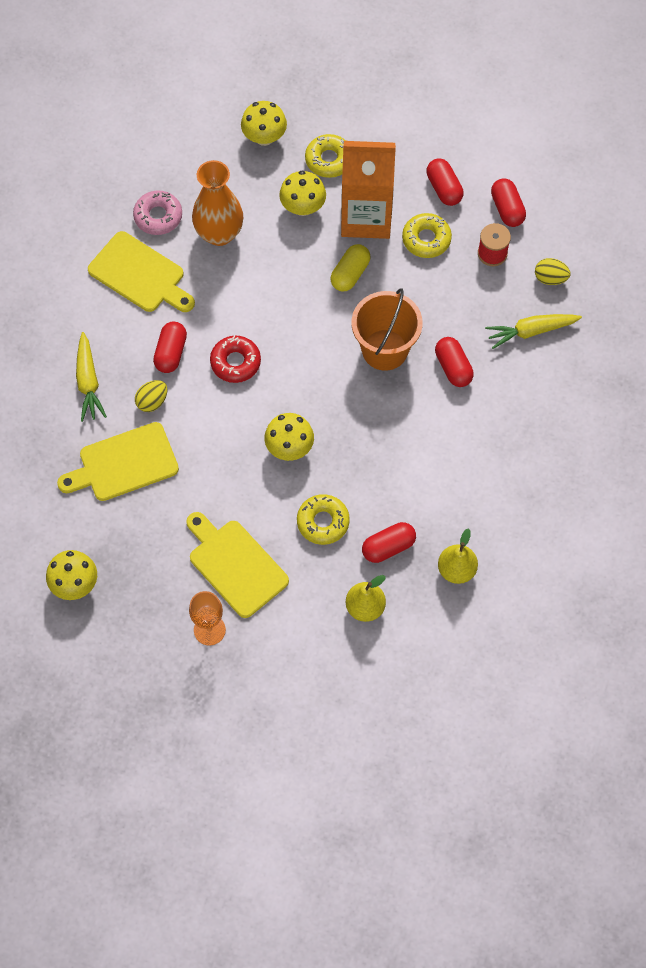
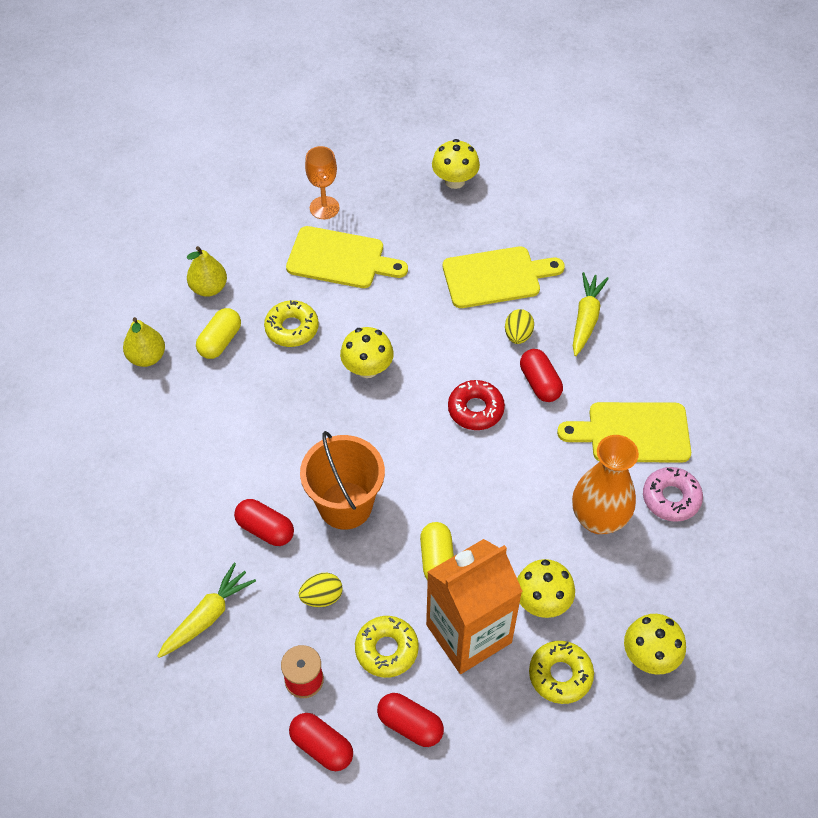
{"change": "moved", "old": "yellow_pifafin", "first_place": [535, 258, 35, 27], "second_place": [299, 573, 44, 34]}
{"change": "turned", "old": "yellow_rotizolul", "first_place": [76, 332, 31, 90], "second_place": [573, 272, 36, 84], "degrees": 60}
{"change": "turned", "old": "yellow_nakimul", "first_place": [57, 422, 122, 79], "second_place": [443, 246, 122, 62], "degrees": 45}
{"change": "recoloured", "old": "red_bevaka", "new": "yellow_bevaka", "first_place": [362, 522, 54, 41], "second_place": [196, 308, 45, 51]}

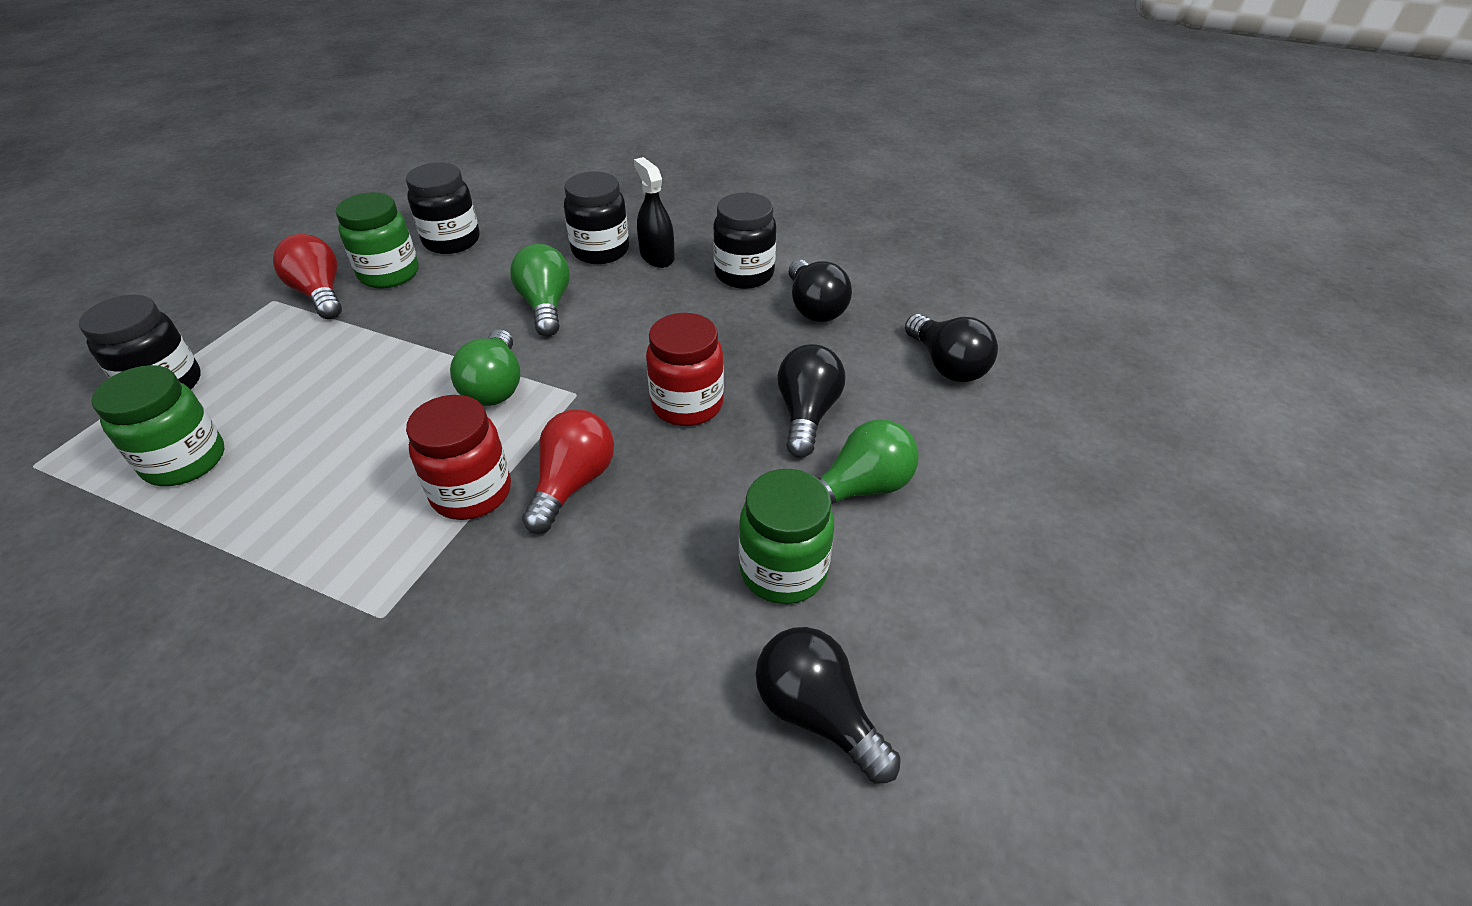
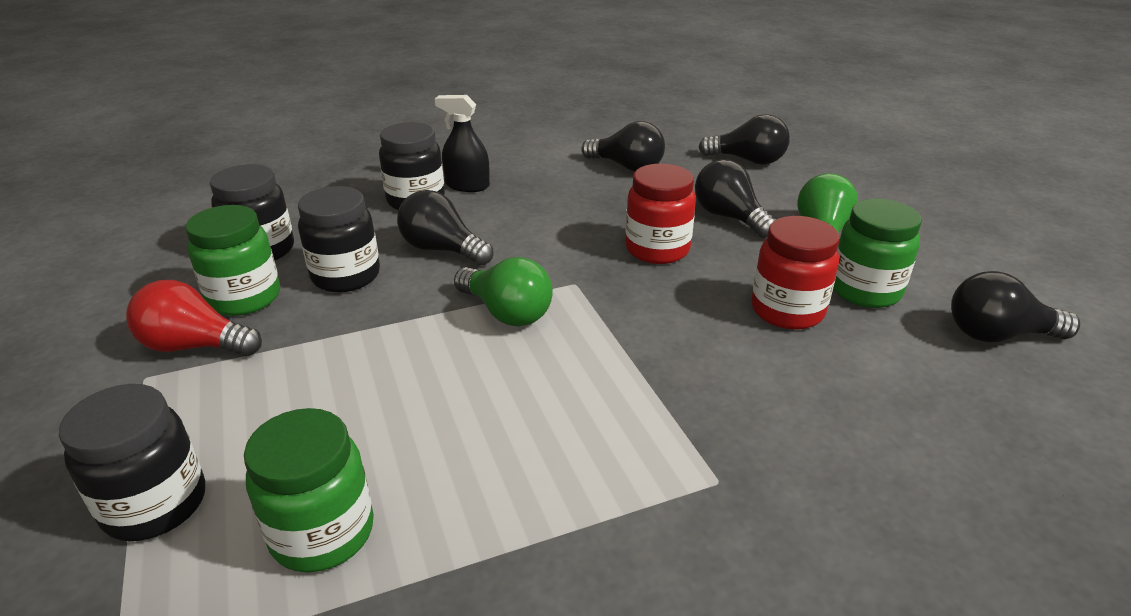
{"change": "moved", "old": "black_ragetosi", "first_place": [713, 193, 63, 96], "second_place": [298, 186, 82, 106]}
{"change": "recoloured", "old": "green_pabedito", "new": "black_pabedito", "first_place": [510, 244, 60, 92], "second_place": [397, 190, 97, 75]}
{"change": "moved", "old": "red_ragetosi", "first_place": [406, 395, 105, 125], "second_place": [752, 216, 88, 114]}
{"change": "removed", "old": "red_pabedito", "first_place": [522, 409, 92, 125]}

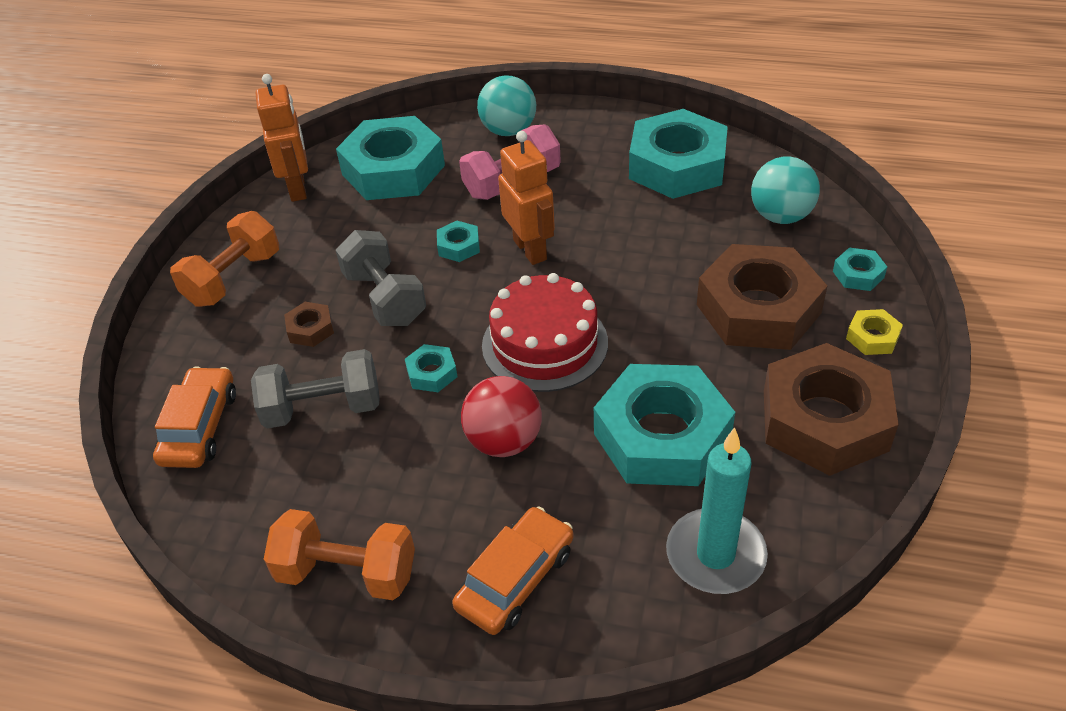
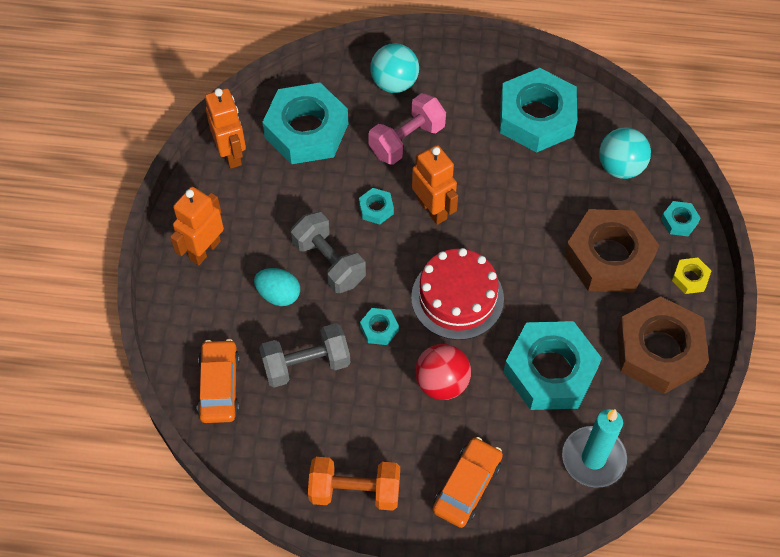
{"change": "replaced", "old": "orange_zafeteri", "new": "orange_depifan", "first_place": [170, 211, 109, 96], "second_place": [170, 187, 54, 78]}
{"change": "replaced", "old": "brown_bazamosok", "new": "turquoise_pifafin", "first_place": [284, 302, 50, 45], "second_place": [254, 268, 46, 38]}

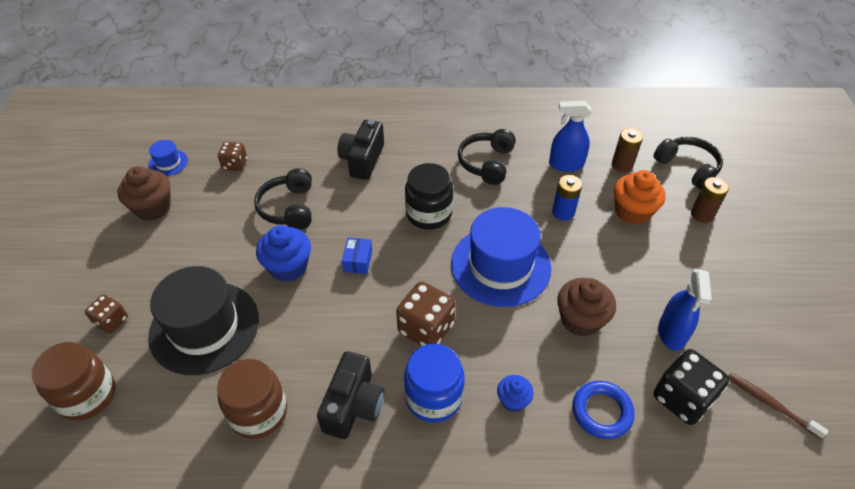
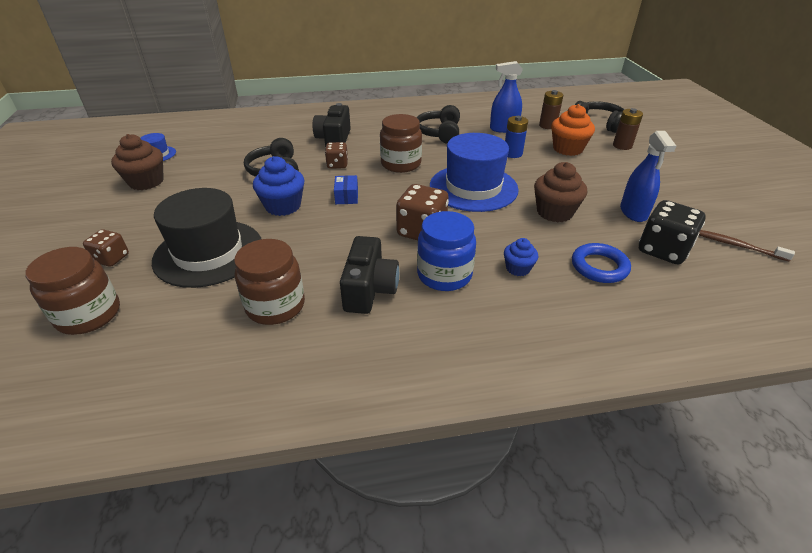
{"change": "moved", "old": "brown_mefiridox", "first_place": [218, 142, 29, 29], "second_place": [325, 142, 23, 27]}
{"change": "recoloured", "old": "black_ragetosi", "new": "brown_ragetosi", "first_place": [405, 163, 48, 67], "second_place": [380, 114, 42, 59]}

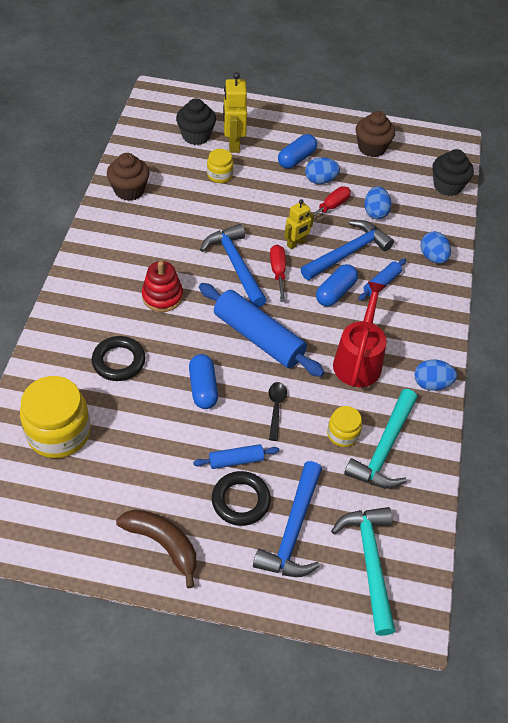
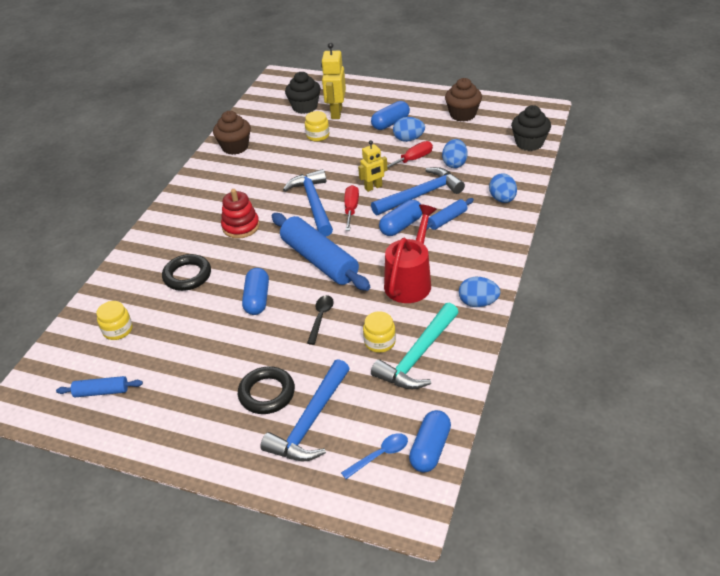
{"change": "resized", "old": "yellow_ragetosi", "first_place": [20, 376, 71, 82], "second_place": [96, 301, 37, 39], "factor": 0.52}
{"change": "moved", "old": "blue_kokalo", "first_place": [193, 444, 86, 25], "second_place": [56, 376, 87, 21]}
{"change": "replaced", "old": "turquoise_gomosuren", "new": "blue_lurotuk", "first_place": [331, 507, 65, 129], "second_place": [341, 433, 67, 46]}
{"change": "removed", "old": "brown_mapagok", "first_place": [116, 509, 80, 79]}
{"change": "added", "new": "blue_bevaka", "second_place": [409, 410, 42, 62]}

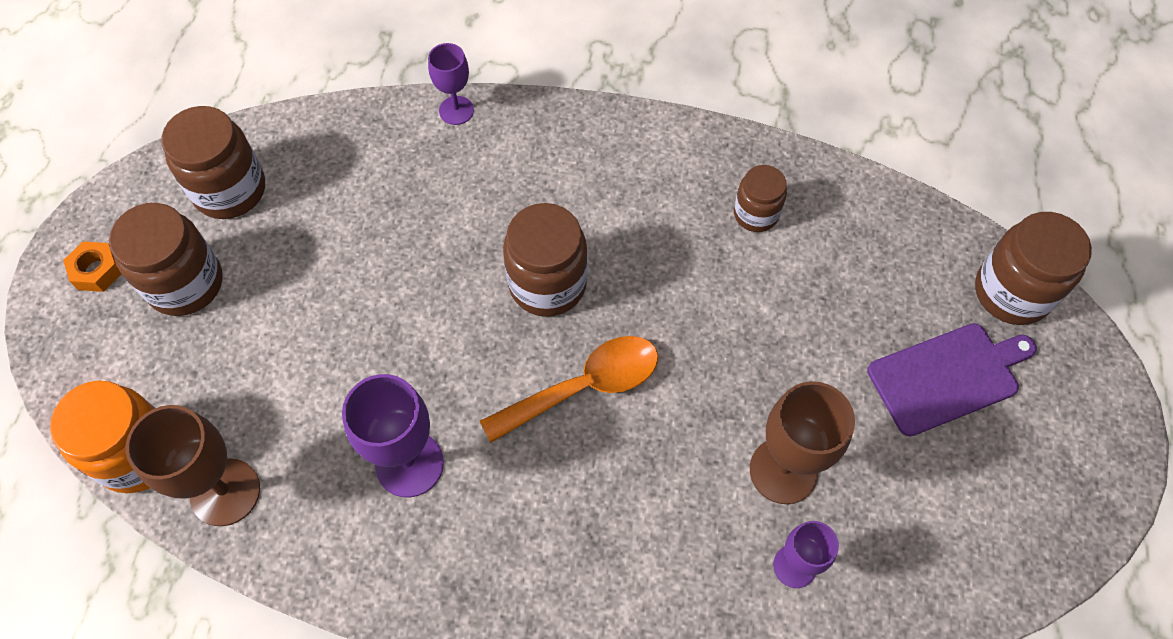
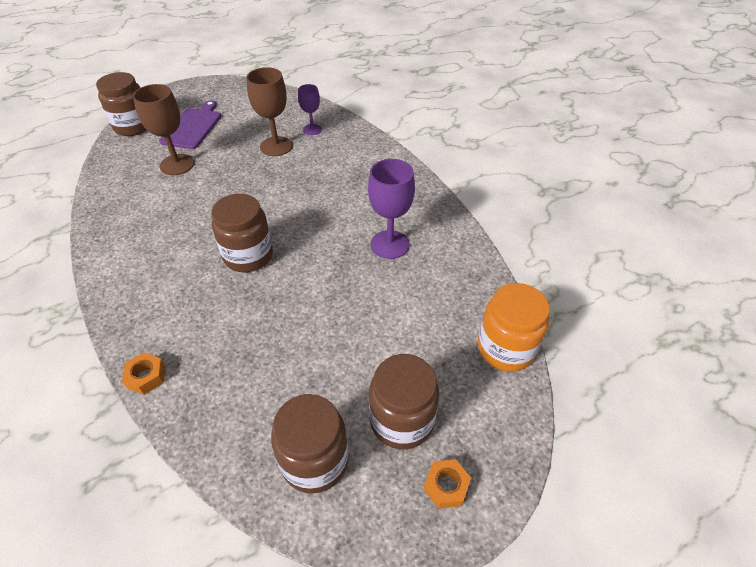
{"change": "replaced", "old": "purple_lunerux", "new": "orange_bazamosok", "first_place": [428, 43, 46, 82], "second_place": [122, 352, 43, 43]}
{"change": "removed", "old": "brown_ragetosi", "first_place": [734, 165, 53, 67]}
{"change": "turned", "old": "purple_nakimul", "first_place": [867, 323, 170, 113], "second_place": [159, 100, 62, 49], "degrees": 75}
{"change": "removed", "old": "orange_lurotuk", "first_place": [480, 336, 178, 107]}
{"change": "moved", "old": "brown_lunerux", "first_place": [125, 405, 135, 121], "second_place": [133, 84, 61, 91]}

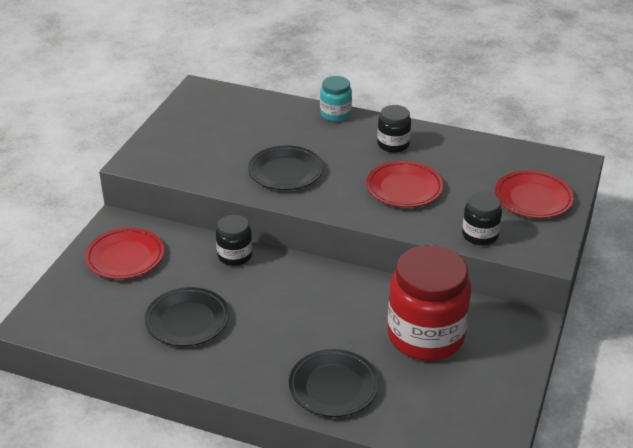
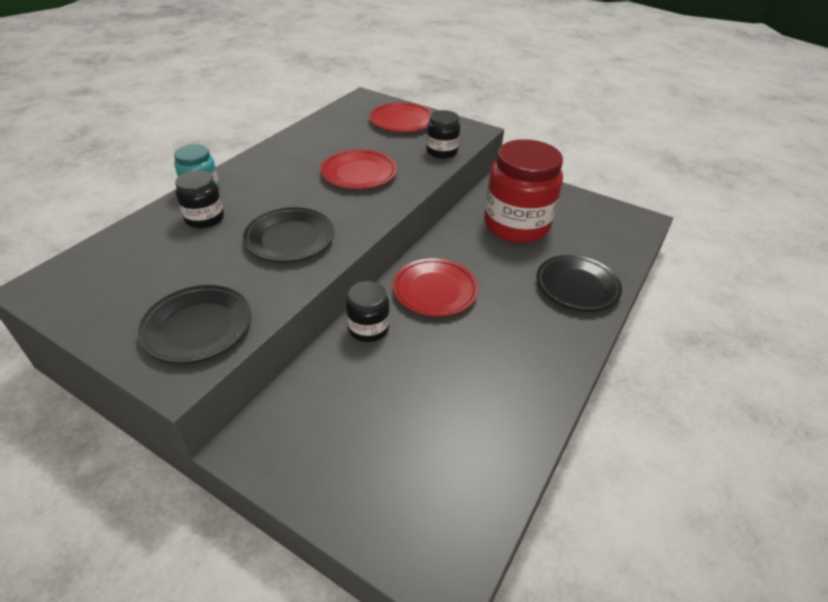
{"change": "moved", "old": "black_ragetosi", "first_place": [377, 105, 34, 48], "second_place": [175, 170, 49, 58]}
{"change": "moved", "old": "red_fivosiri", "first_place": [85, 228, 79, 51], "second_place": [393, 258, 85, 59]}
{"change": "moved", "old": "black_fivosiri", "first_place": [145, 287, 84, 59], "second_place": [138, 285, 113, 79]}

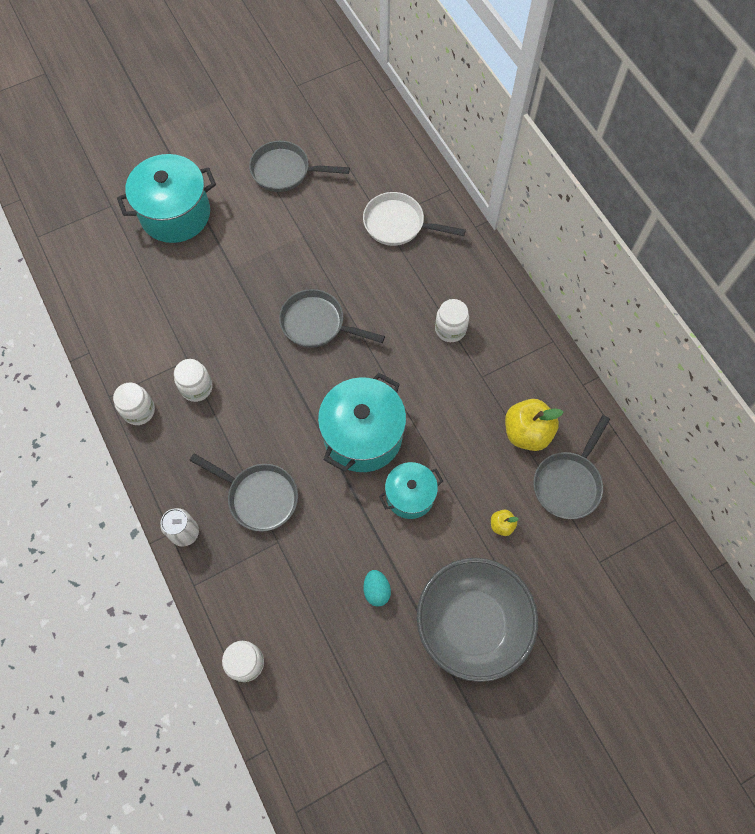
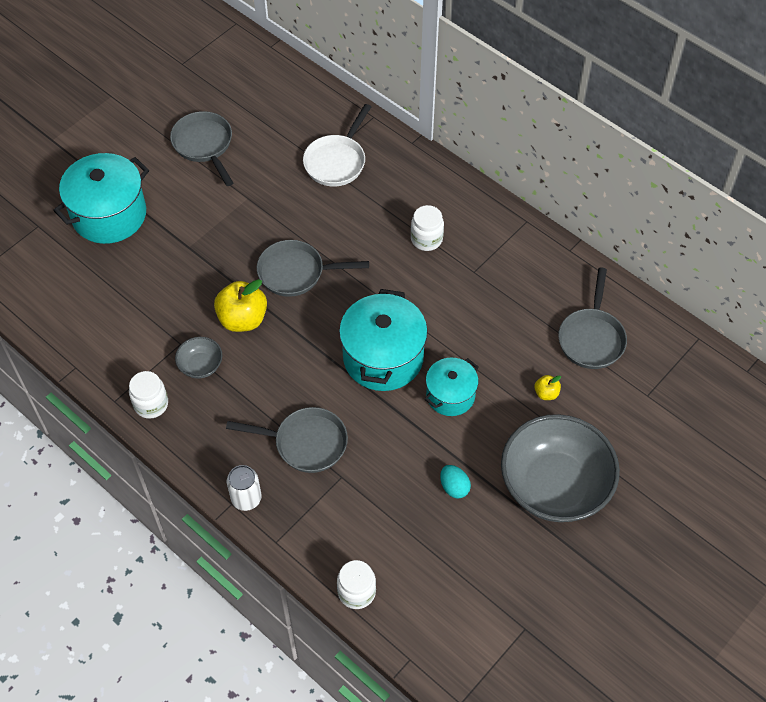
{"change": "turned", "old": "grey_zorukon", "first_place": [249, 141, 101, 51], "second_place": [170, 111, 63, 75], "degrees": 75}
{"change": "turned", "old": "white_zorukon", "first_place": [363, 192, 103, 54], "second_place": [303, 104, 68, 83], "degrees": -60}
{"change": "replaced", "old": "white_ragetosi", "new": "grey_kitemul", "first_place": [174, 359, 38, 43], "second_place": [175, 337, 47, 42]}
{"change": "moved", "old": "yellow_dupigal", "first_place": [505, 399, 58, 52], "second_place": [214, 279, 53, 53]}

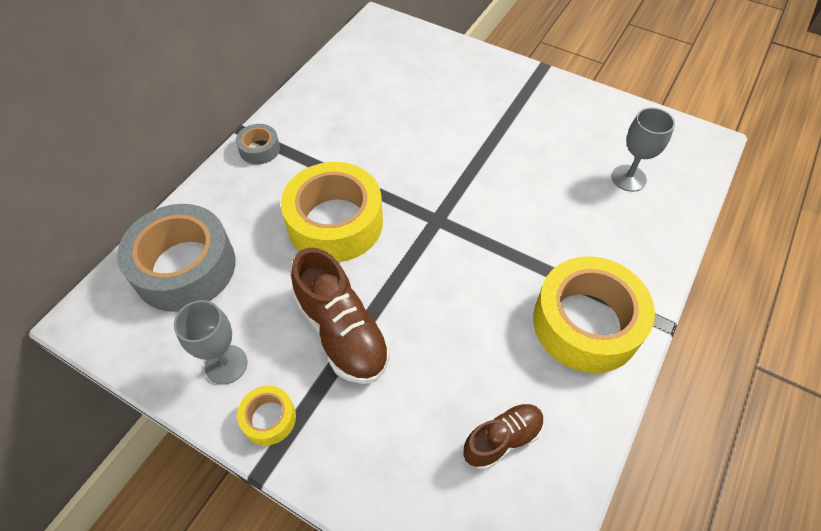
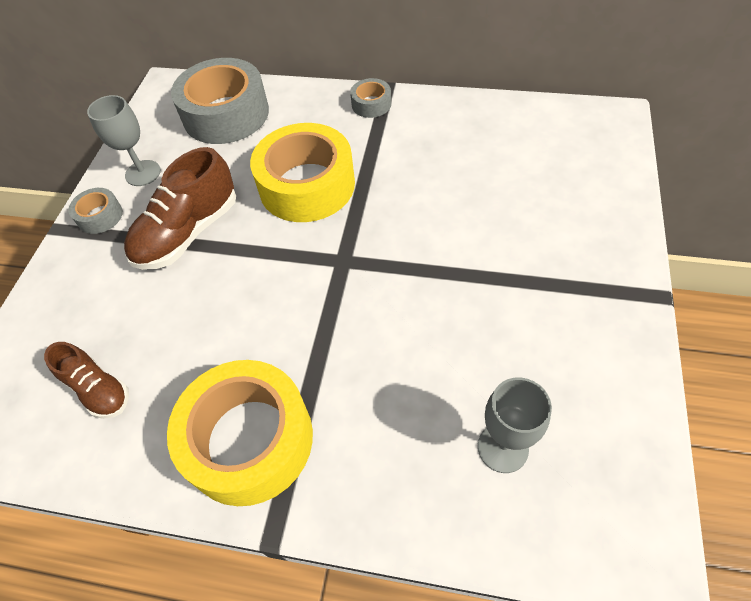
{"change": "recoloured", "old": "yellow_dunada", "new": "grey_dunada", "first_place": [237, 386, 59, 59], "second_place": [68, 188, 55, 46]}

